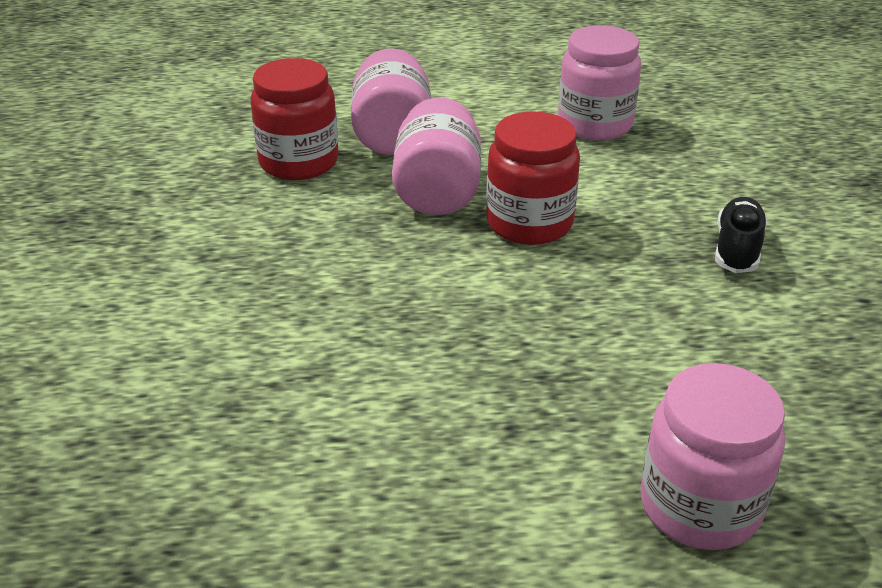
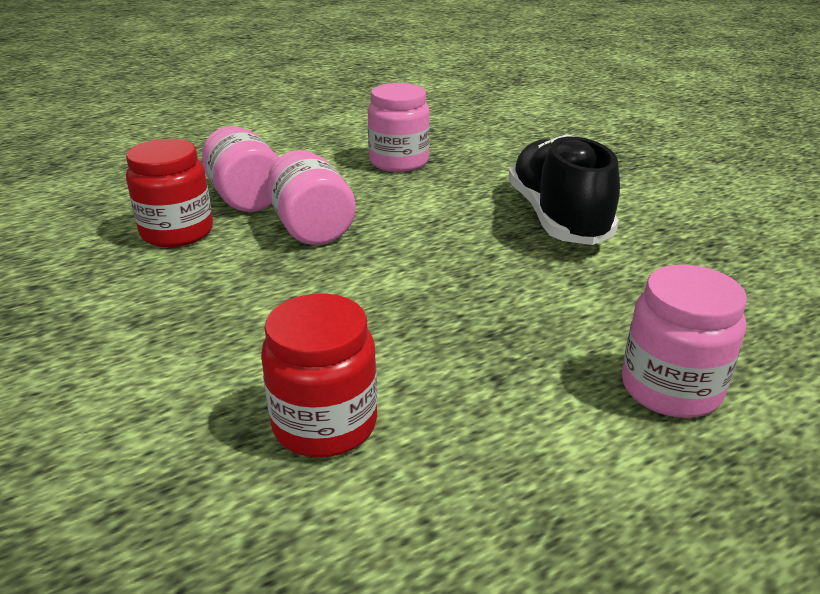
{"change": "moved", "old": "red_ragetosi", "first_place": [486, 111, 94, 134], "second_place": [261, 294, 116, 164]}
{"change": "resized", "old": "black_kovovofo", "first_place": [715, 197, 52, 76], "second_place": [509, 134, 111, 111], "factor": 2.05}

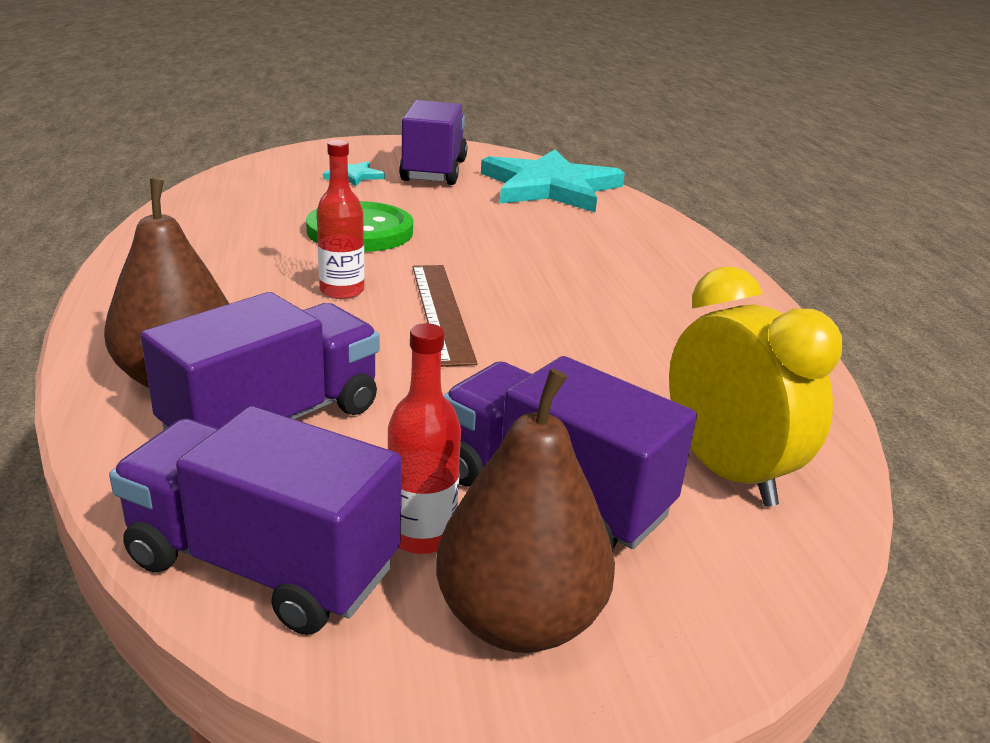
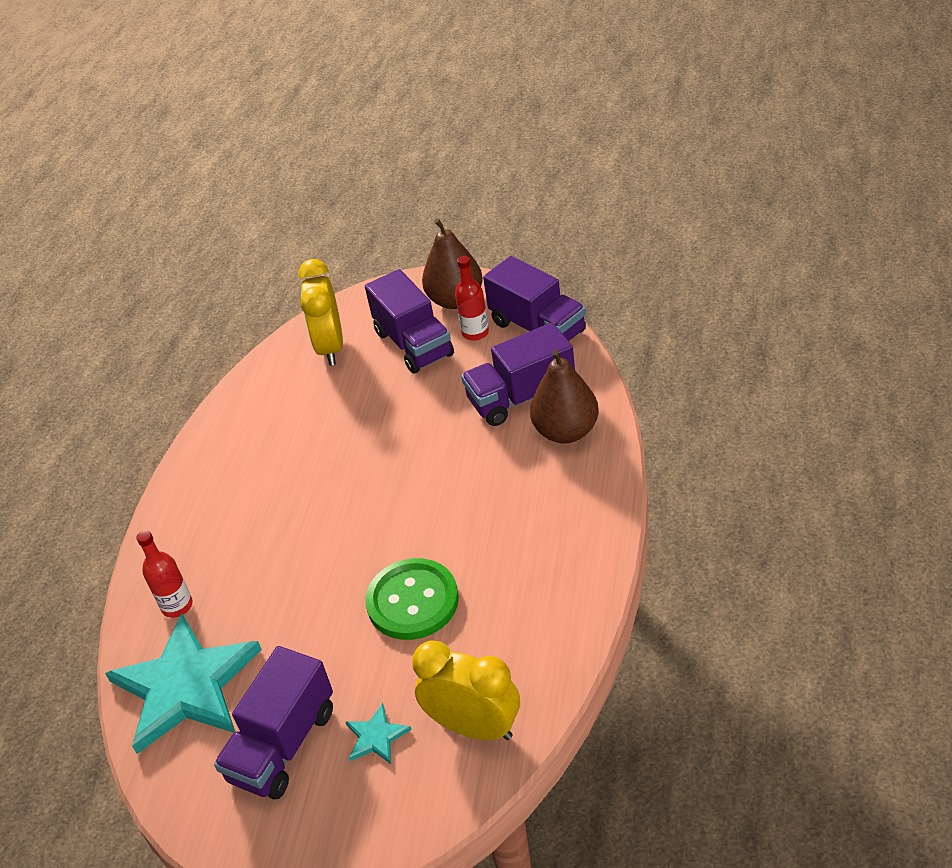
{"change": "moved", "old": "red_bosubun", "first_place": [317, 140, 48, 159], "second_place": [136, 530, 57, 88]}
{"change": "removed", "old": "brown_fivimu", "first_place": [412, 265, 66, 102]}
{"change": "added", "new": "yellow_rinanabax", "second_place": [412, 640, 108, 100]}

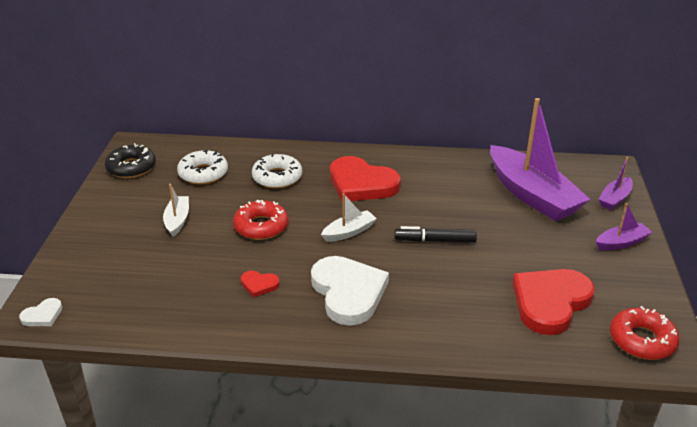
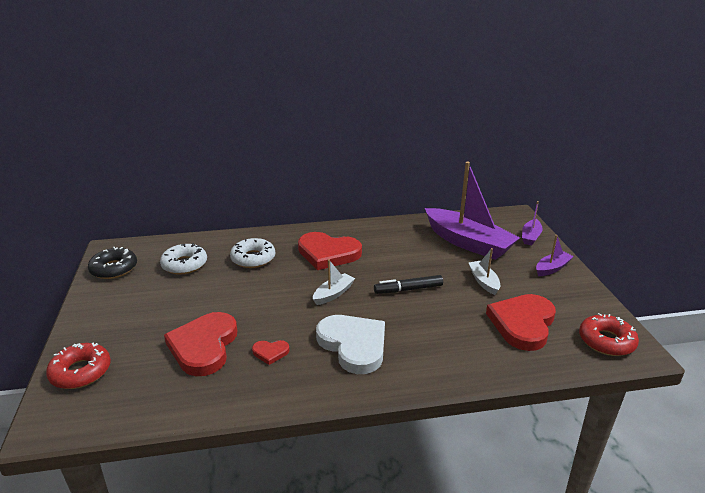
{"change": "moved", "old": "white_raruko", "first_place": [163, 184, 26, 53], "second_place": [468, 248, 32, 47]}
{"change": "moved", "old": "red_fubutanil", "first_place": [233, 200, 55, 40], "second_place": [46, 343, 65, 46]}
{"change": "removed", "old": "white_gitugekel", "first_place": [19, 298, 43, 28]}
{"change": "added", "new": "red_gitugekel", "second_place": [164, 312, 73, 64]}

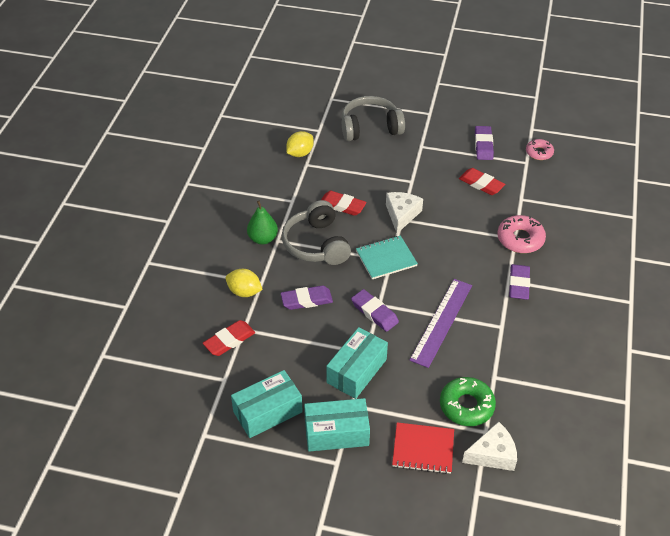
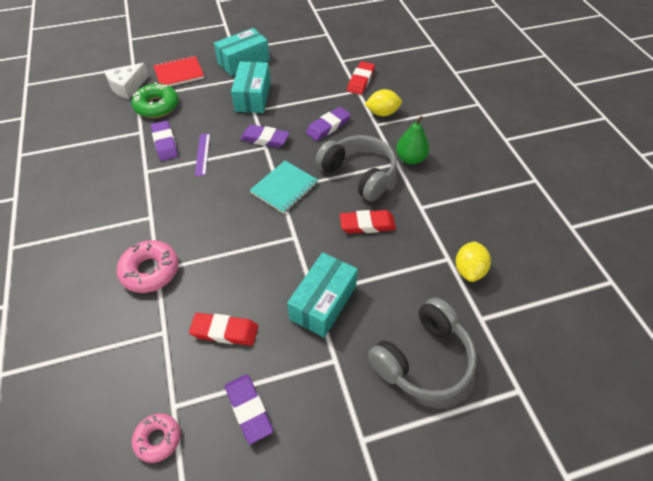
{"change": "removed", "old": "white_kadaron", "first_place": [386, 192, 37, 41]}
{"change": "moved", "old": "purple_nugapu", "first_place": [509, 264, 21, 36], "second_place": [151, 121, 27, 40]}
{"change": "resized", "old": "purple_fivimu", "first_place": [409, 279, 63, 89], "second_place": [195, 134, 15, 42], "factor": 0.54}
{"change": "moved", "old": "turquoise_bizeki", "first_place": [231, 370, 72, 68], "second_place": [287, 252, 71, 85]}

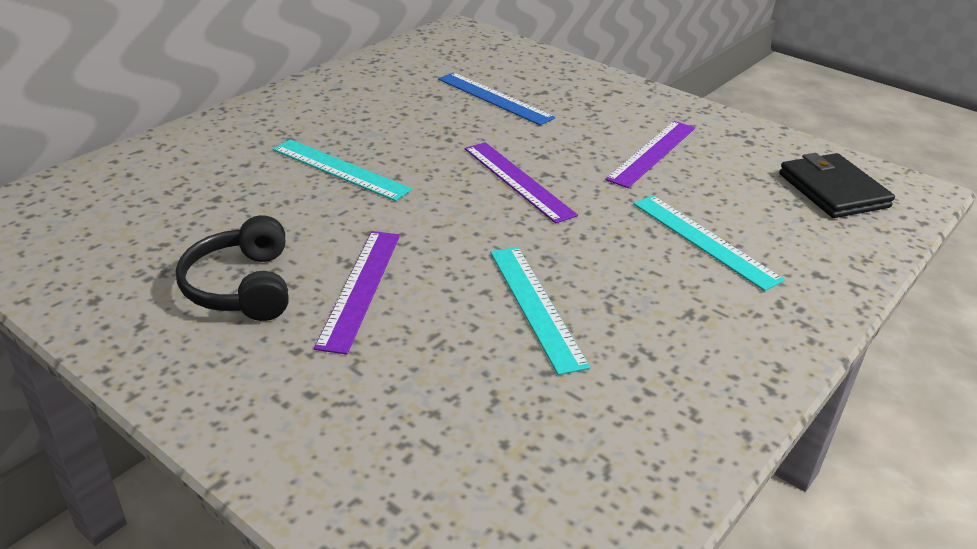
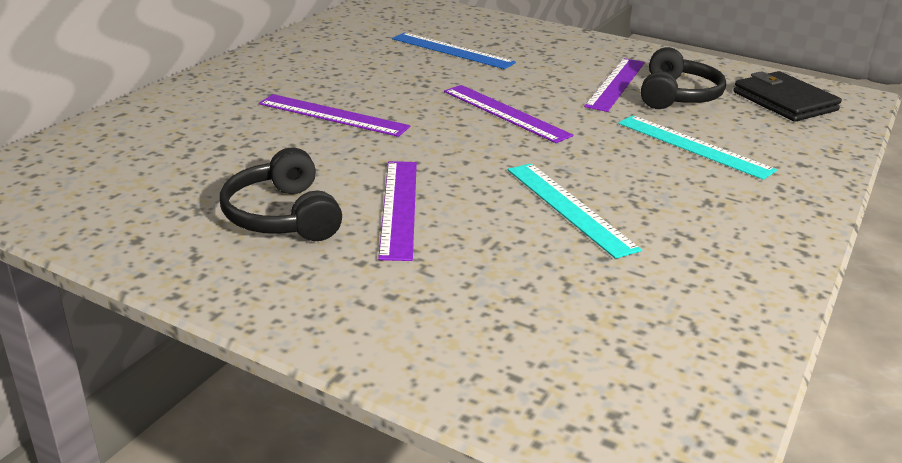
{"change": "recoloured", "old": "turquoise_fivimu", "new": "purple_fivimu", "first_place": [273, 139, 139, 62], "second_place": [259, 94, 151, 43]}
{"change": "added", "new": "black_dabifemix", "second_place": [641, 47, 85, 62]}

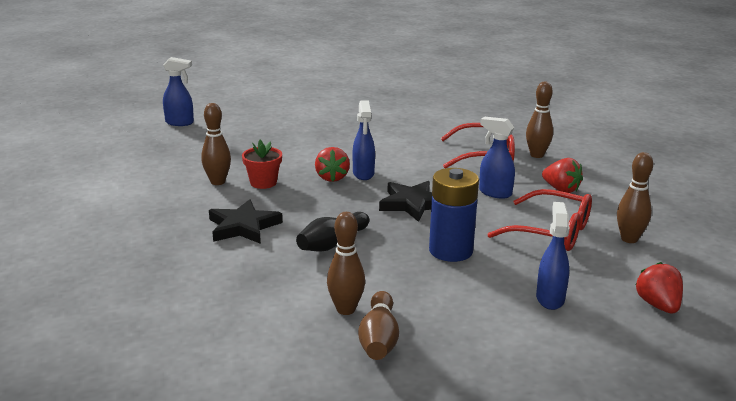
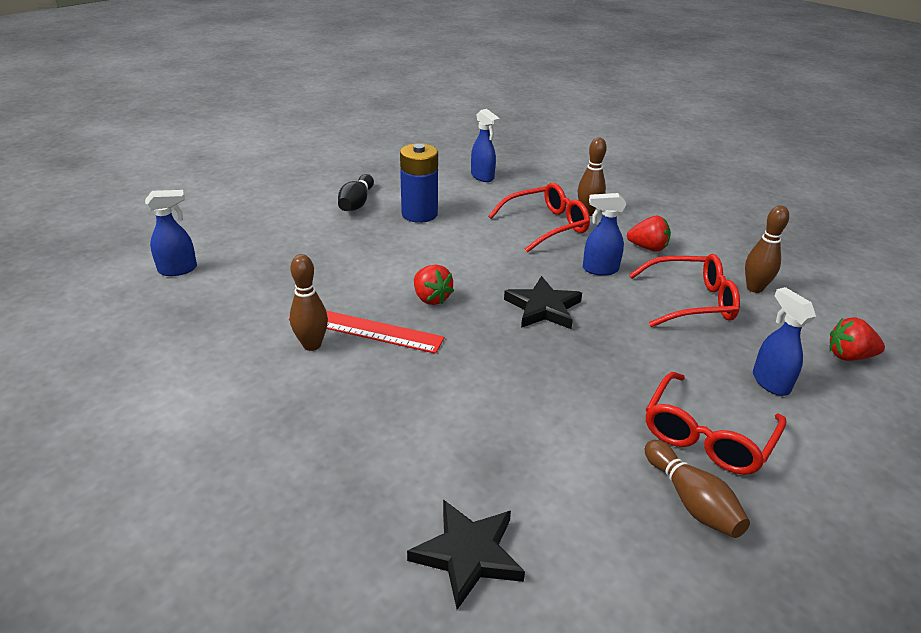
{"change": "moved", "old": "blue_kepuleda", "first_place": [353, 100, 22, 80], "second_place": [471, 109, 29, 73]}
{"change": "replaced", "old": "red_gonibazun", "new": "red_fivimu", "first_place": [242, 140, 40, 49], "second_place": [289, 311, 156, 43]}
{"change": "moved", "old": "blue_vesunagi", "first_place": [429, 168, 50, 94], "second_place": [400, 143, 38, 80]}
{"change": "moved", "old": "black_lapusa", "first_place": [209, 199, 74, 45], "second_place": [407, 499, 118, 111]}
{"change": "moved", "old": "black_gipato", "first_place": [296, 212, 73, 40], "second_place": [338, 174, 36, 37]}
{"change": "removed", "old": "brown_gipato", "first_place": [327, 212, 38, 103]}
{"change": "turned", "old": "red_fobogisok", "first_place": [636, 262, 47, 51], "second_place": [830, 317, 55, 44], "degrees": -45}
{"change": "added", "new": "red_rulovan", "second_place": [646, 372, 141, 103]}

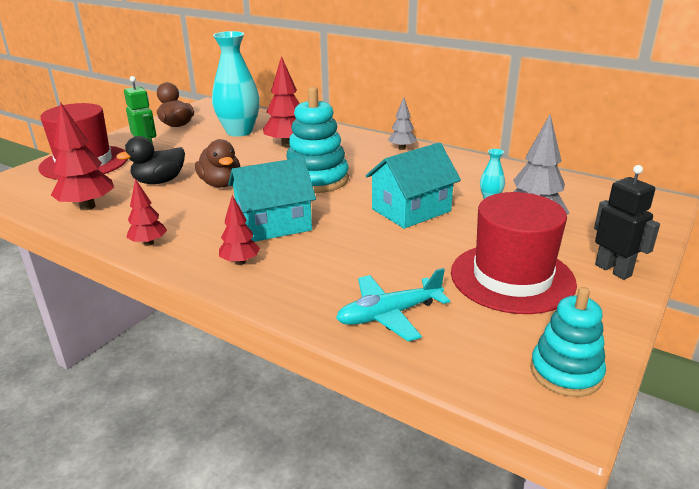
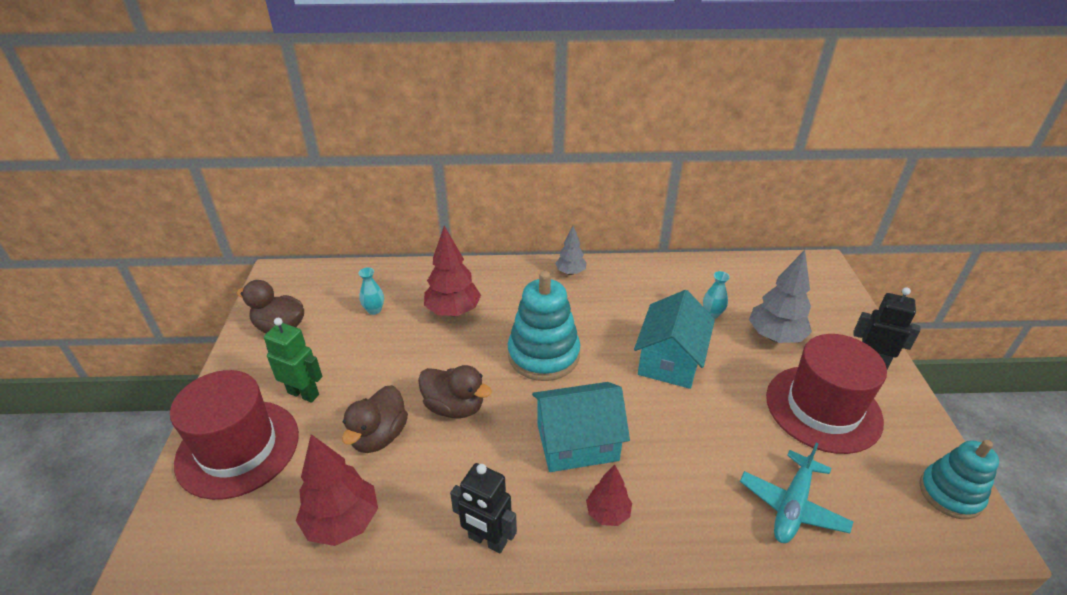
{"change": "resized", "old": "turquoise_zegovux", "first_place": [212, 31, 48, 106], "second_place": [359, 268, 25, 47], "factor": 0.41}
{"change": "recoloured", "old": "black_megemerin", "new": "brown_megemerin", "first_place": [116, 136, 69, 48], "second_place": [342, 385, 66, 68]}
{"change": "turned", "old": "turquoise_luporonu", "first_place": [228, 157, 88, 85], "second_place": [532, 382, 98, 90], "degrees": 45}
{"change": "replaced", "old": "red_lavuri", "new": "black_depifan", "first_place": [126, 179, 41, 67], "second_place": [450, 463, 67, 90]}

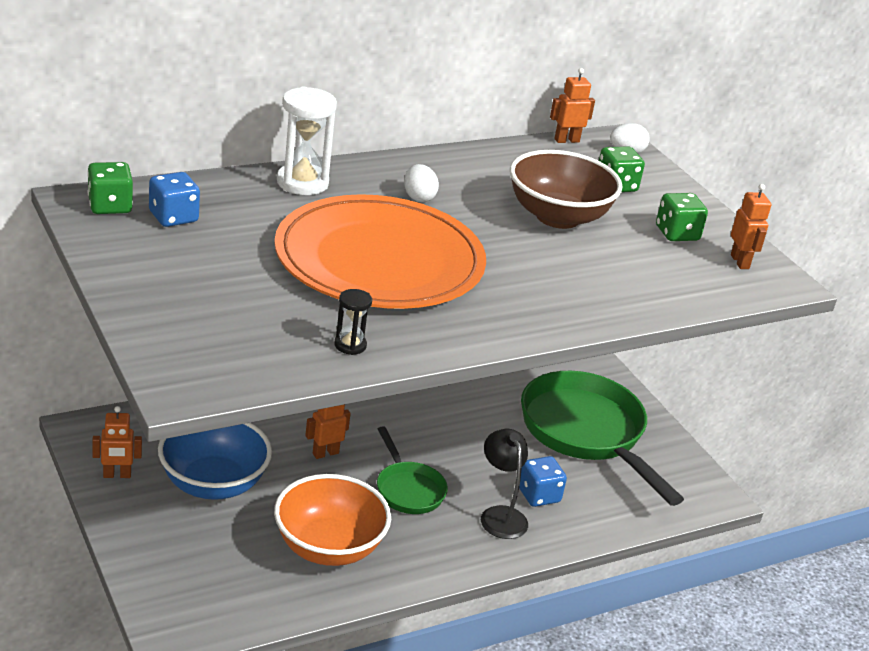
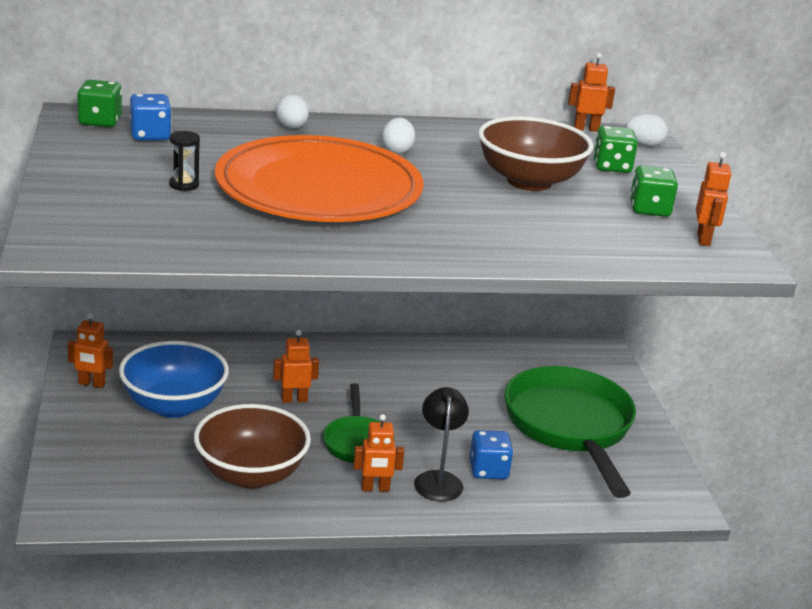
{"change": "replaced", "old": "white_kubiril", "new": "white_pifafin", "first_place": [277, 87, 60, 108], "second_place": [276, 95, 33, 33]}
{"change": "moved", "old": "black_kubiril", "first_place": [334, 289, 38, 66], "second_place": [169, 131, 31, 60]}
{"change": "recoloured", "old": "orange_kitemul", "new": "brown_kitemul", "first_place": [274, 474, 117, 92], "second_place": [194, 404, 117, 85]}
{"change": "added", "new": "orange_depifan", "second_place": [353, 414, 51, 78]}

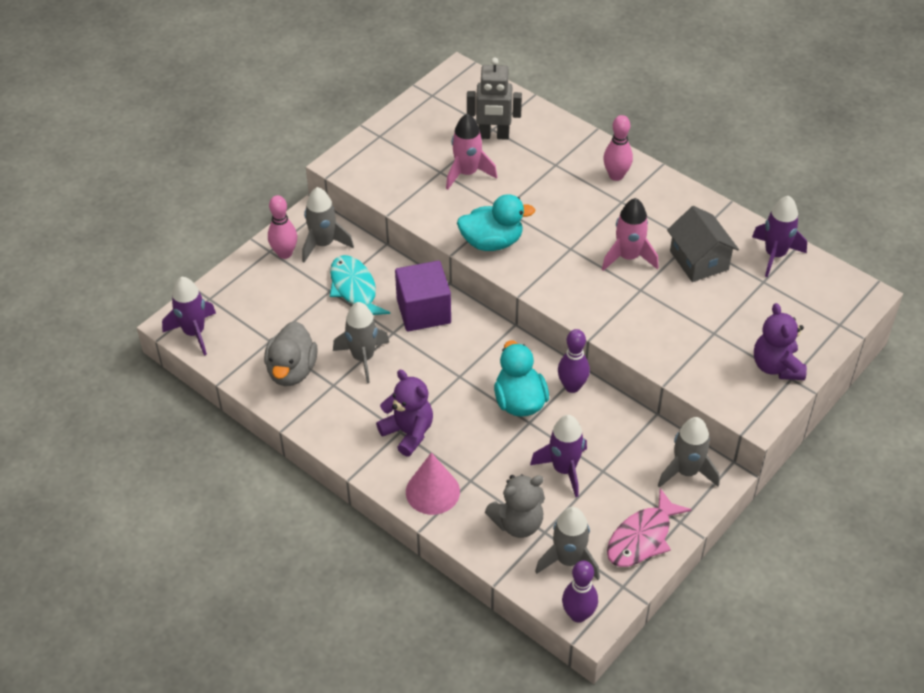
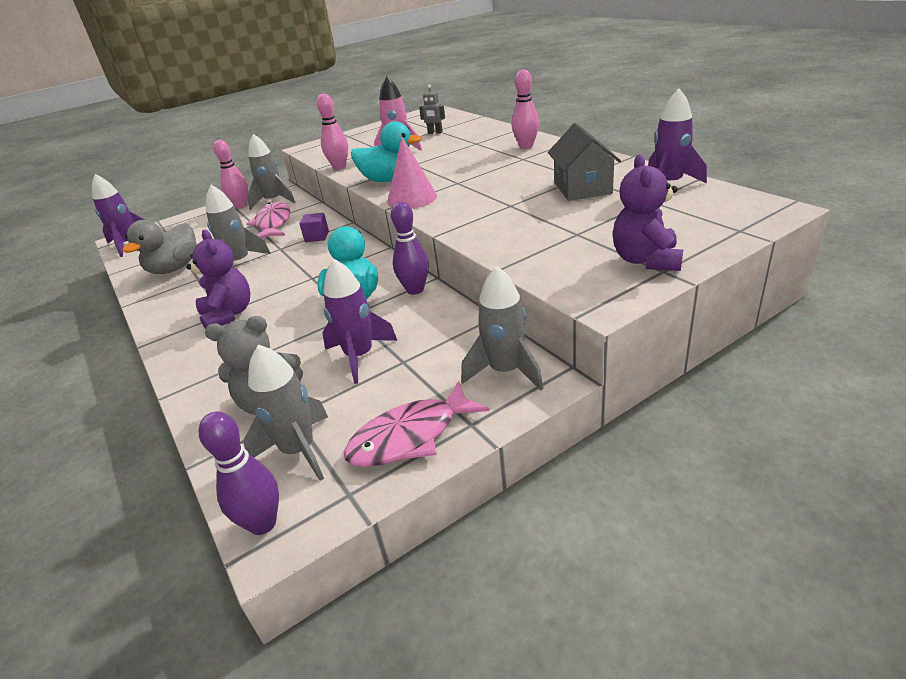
{"change": "resized", "old": "grey_depifan", "first_place": [467, 58, 55, 82], "second_place": [419, 85, 26, 49], "factor": 0.55}
{"change": "removed", "old": "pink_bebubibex", "first_place": [602, 198, 57, 73]}
{"change": "recoloured", "old": "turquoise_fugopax", "new": "pink_fugopax", "first_place": [330, 255, 60, 60], "second_place": [247, 202, 43, 36]}
{"change": "resized", "old": "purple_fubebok", "first_place": [395, 261, 56, 70], "second_place": [299, 213, 30, 29], "factor": 0.48}
{"change": "moved", "old": "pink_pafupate", "first_place": [406, 453, 54, 62], "second_place": [387, 137, 50, 72]}
{"change": "added", "new": "pink_gipato", "second_place": [317, 94, 31, 75]}

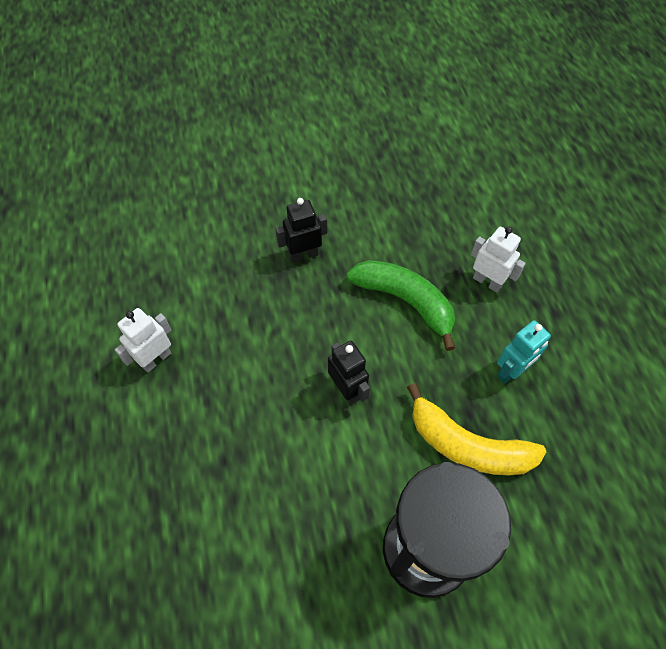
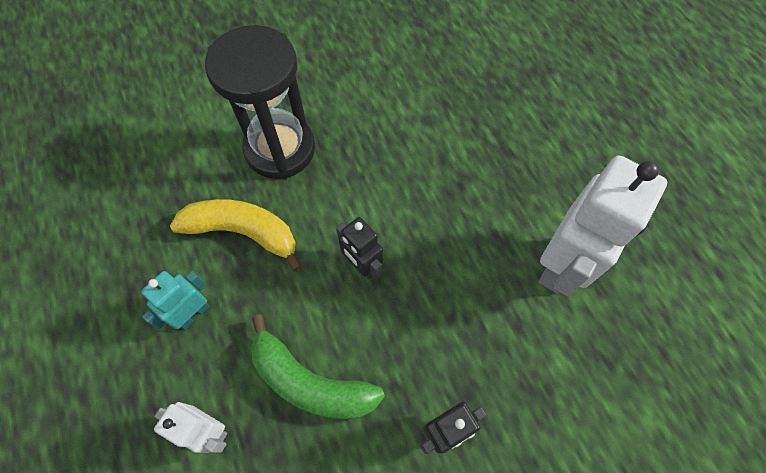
{"change": "resized", "old": "white_depifan", "first_place": [115, 308, 57, 65], "second_place": [539, 156, 128, 140], "factor": 1.93}

